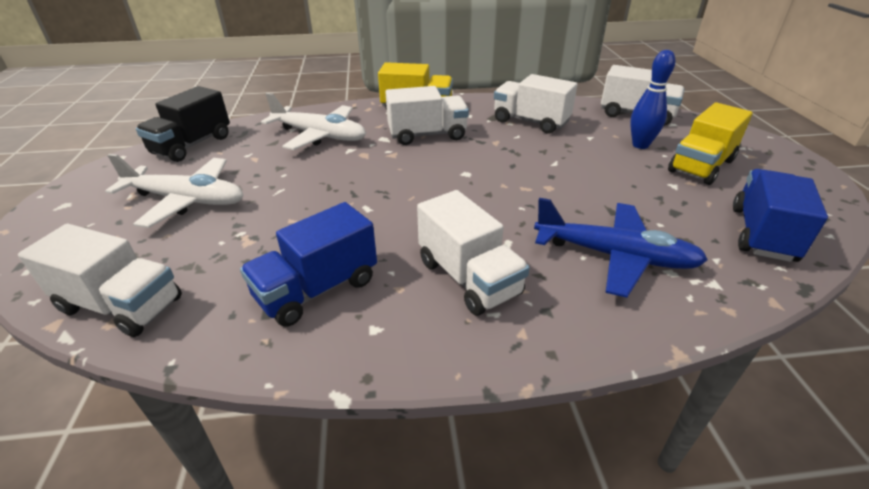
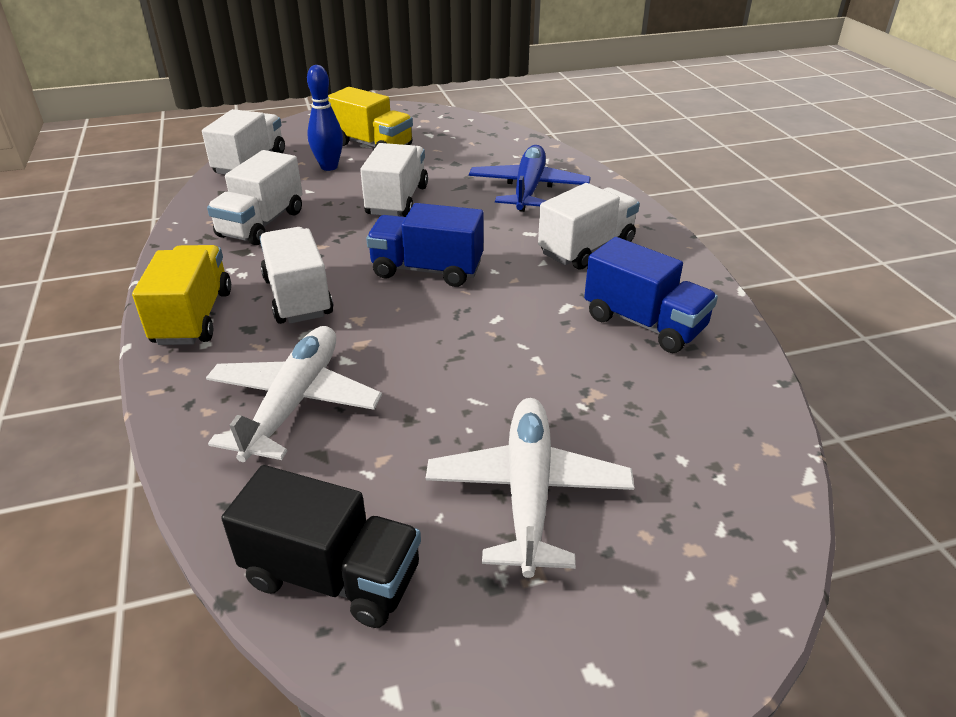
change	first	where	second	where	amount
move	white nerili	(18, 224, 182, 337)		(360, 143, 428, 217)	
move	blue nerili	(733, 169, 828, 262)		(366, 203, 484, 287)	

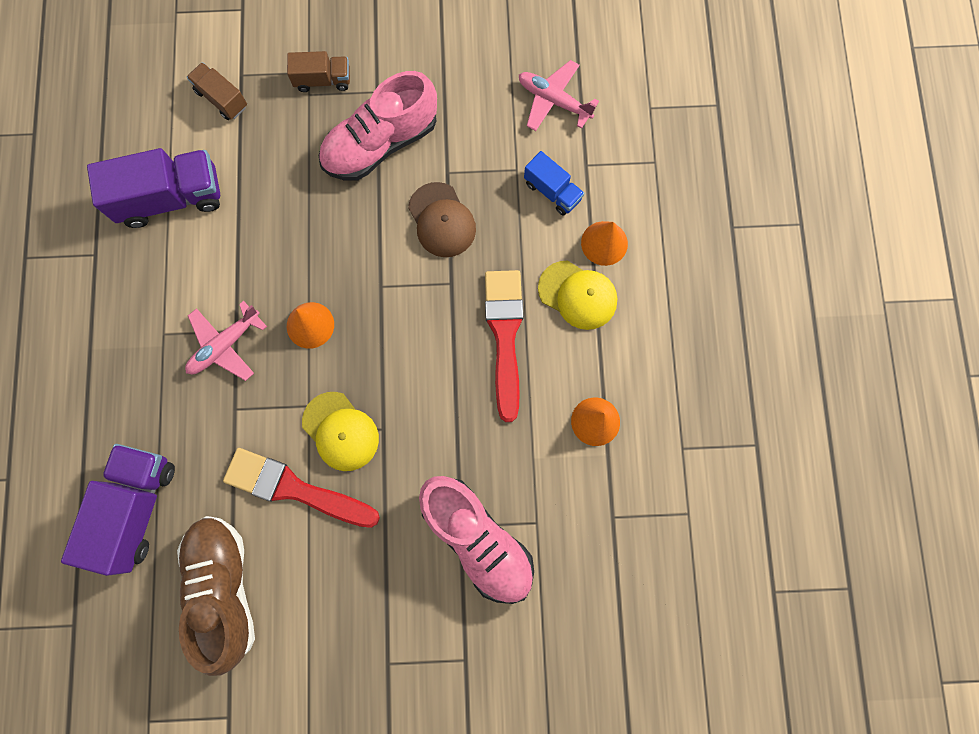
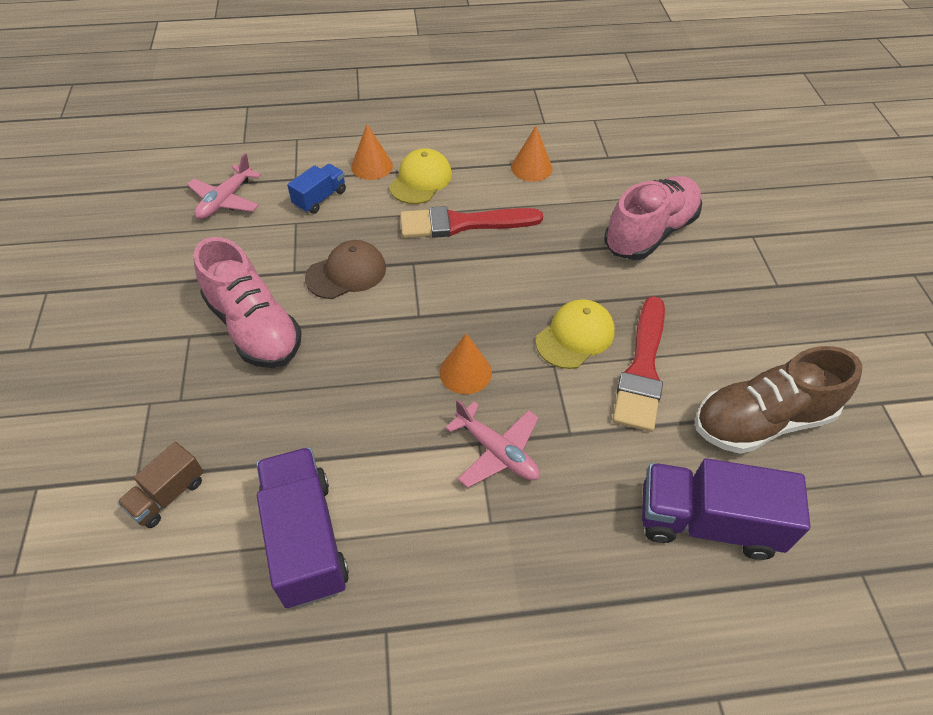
change	first	where	second	where	amount
delete	brown nerili	(287, 51, 350, 92)			

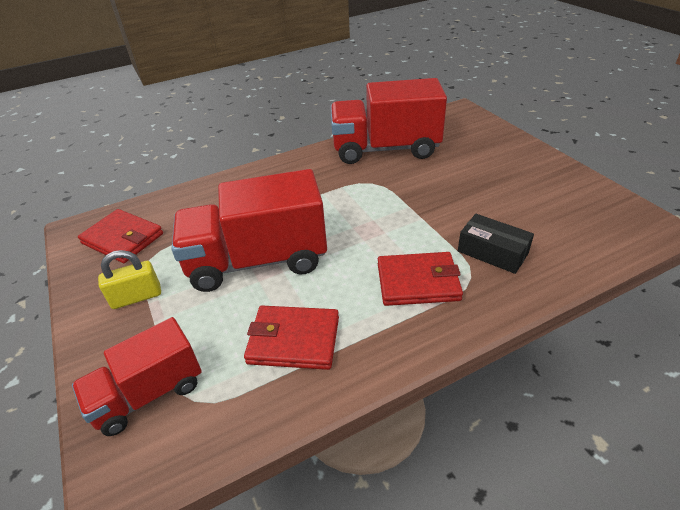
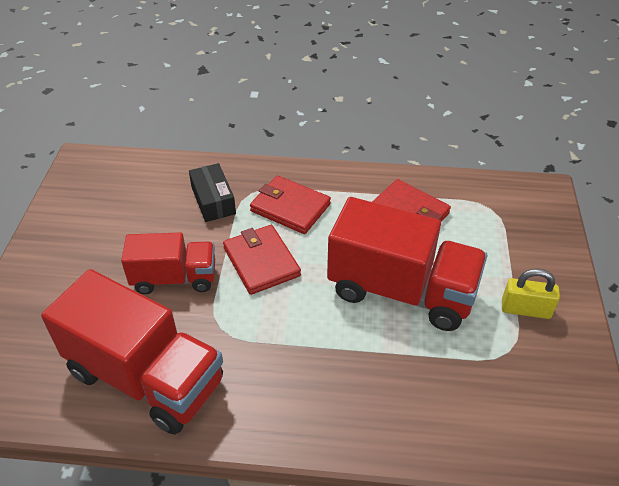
change	first	where	second	where	amount
move	red nerili	(72, 317, 202, 436)		(121, 232, 215, 294)	
move	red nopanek	(78, 209, 163, 263)		(223, 225, 301, 295)	

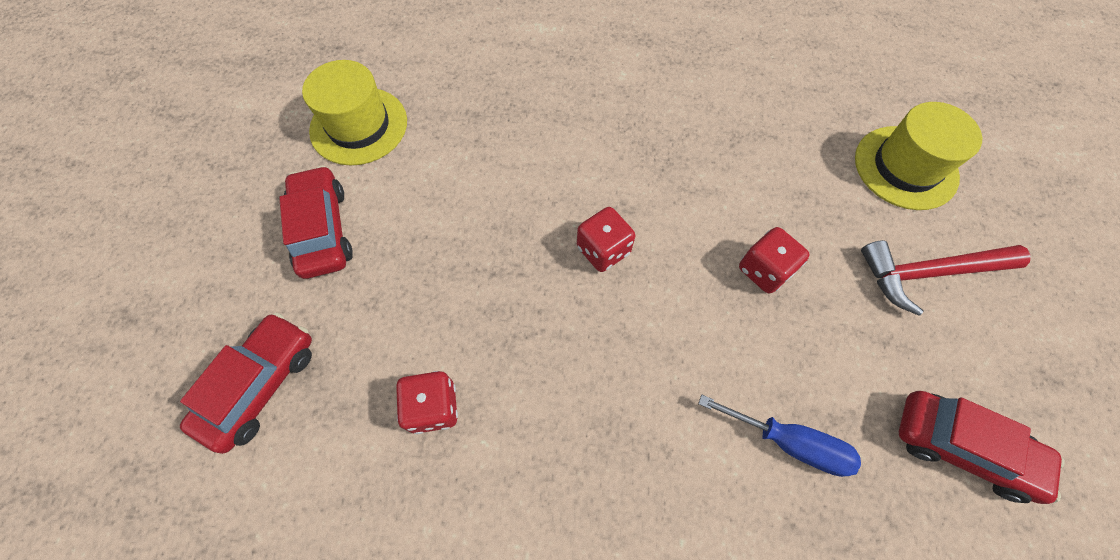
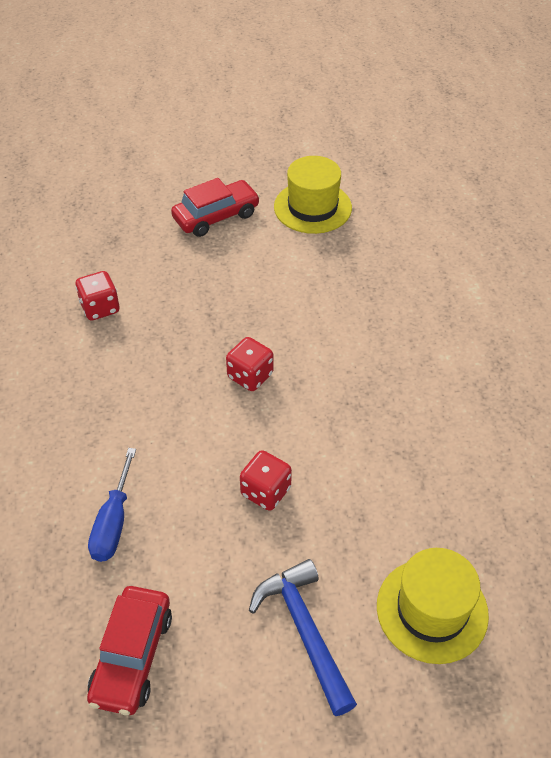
change	first	where	second	where	amount
delete	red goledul	(180, 313, 312, 454)			
recolor	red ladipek	(861, 240, 1031, 316)	blue ladipek	(249, 559, 357, 716)	

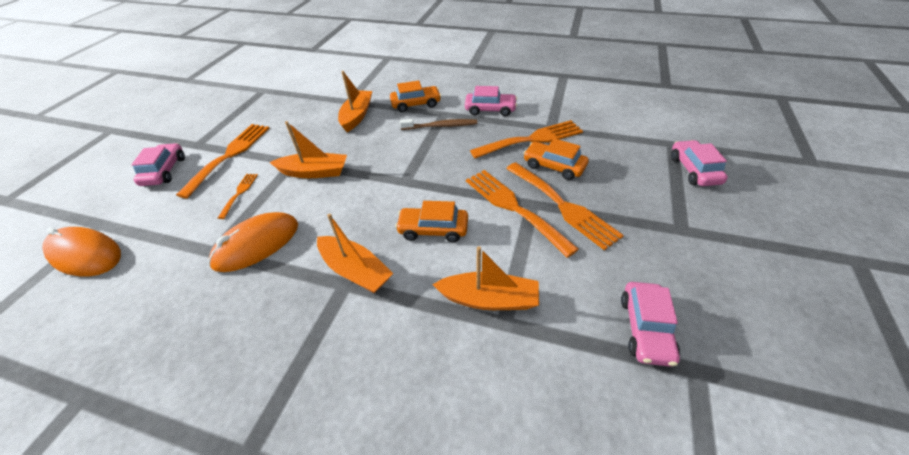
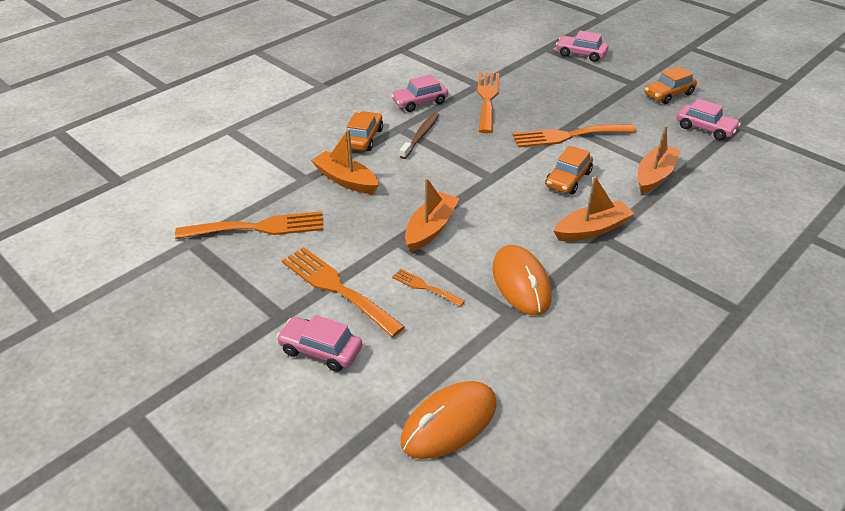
change	first	where	second	where	amount
rotate	pink goledul	(465, 86, 517, 116)		(391, 74, 448, 112)	150 degrees counterclockwise
move	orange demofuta	(506, 162, 624, 250)		(175, 211, 323, 239)	
move	orange goledul	(523, 138, 589, 180)		(645, 66, 697, 104)	

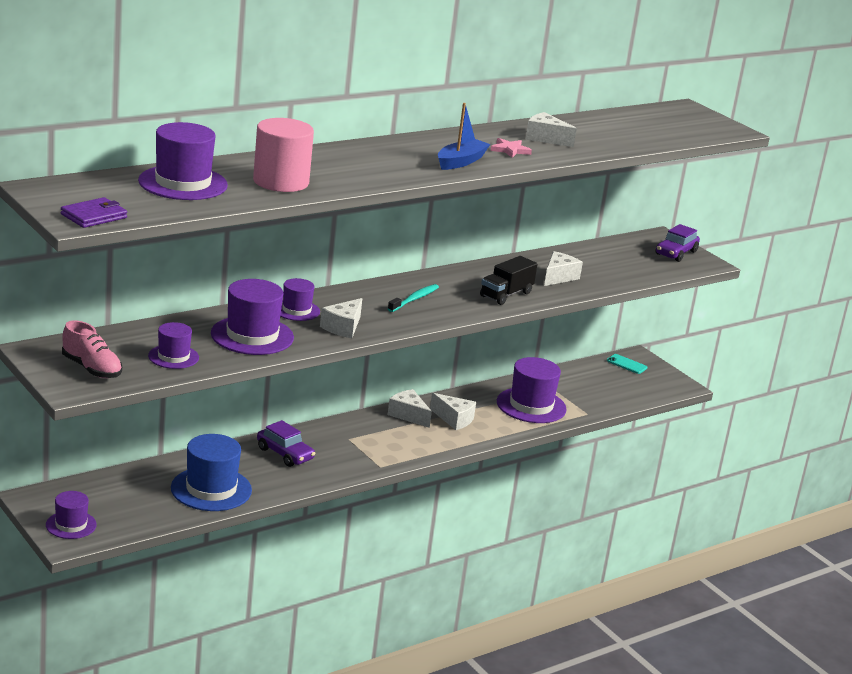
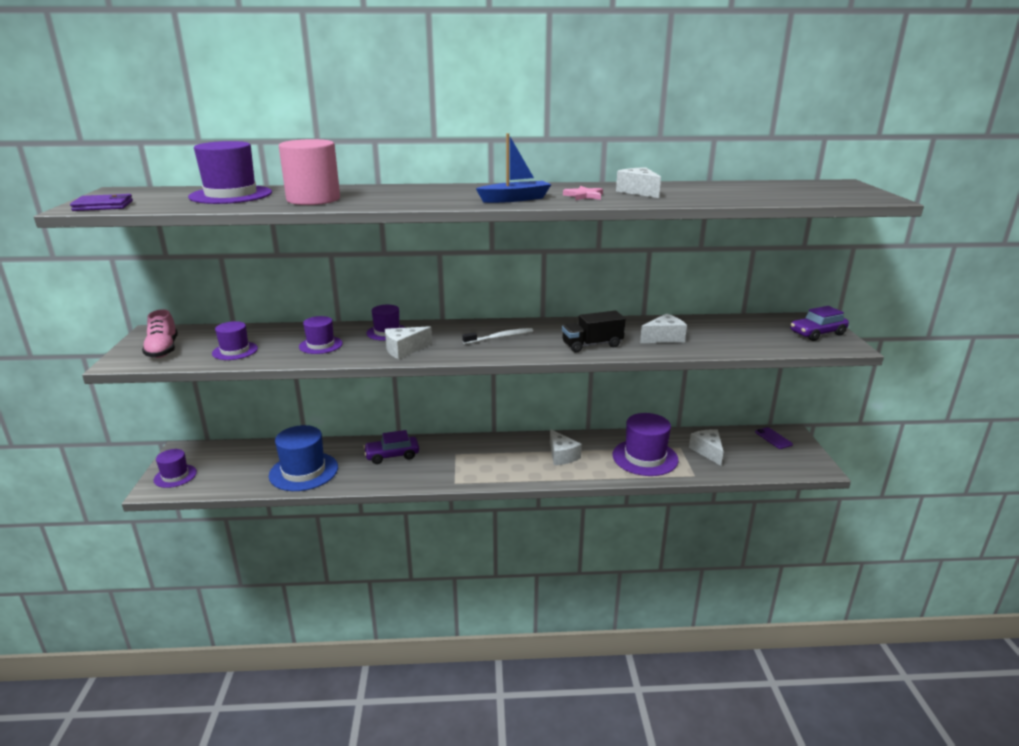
change	first	where	second	where	amount
resize	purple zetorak	(211, 279, 294, 355)		(299, 316, 343, 354)	x0.59
rotate	purple goledul	(257, 420, 315, 467)		(363, 430, 419, 464)	90 degrees clockwise
recolor	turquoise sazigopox	(388, 284, 439, 312)	white sazigopox	(462, 328, 533, 344)	
move	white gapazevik	(388, 389, 432, 428)		(689, 429, 724, 466)	
recolor	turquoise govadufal	(607, 354, 647, 374)	purple govadufal	(755, 427, 793, 449)	

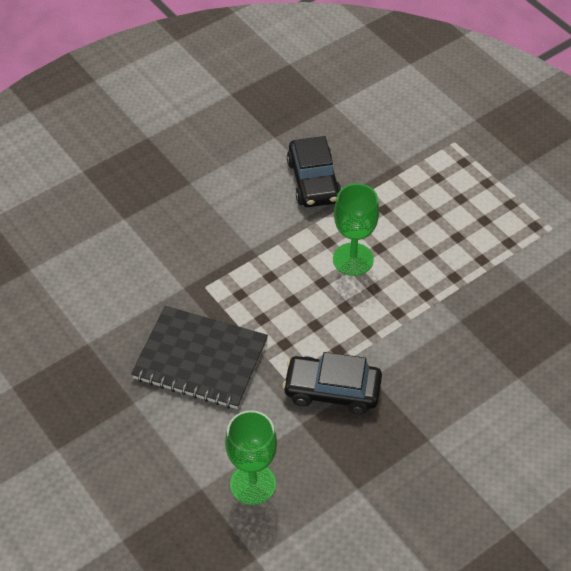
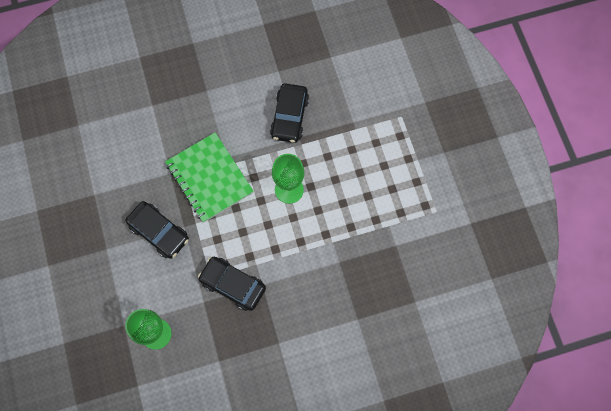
change	first	where	second	where	amount
replace	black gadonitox	(131, 306, 268, 409)	black goledul	(126, 201, 189, 259)	
insert			green gadonitox	(165, 133, 254, 223)	

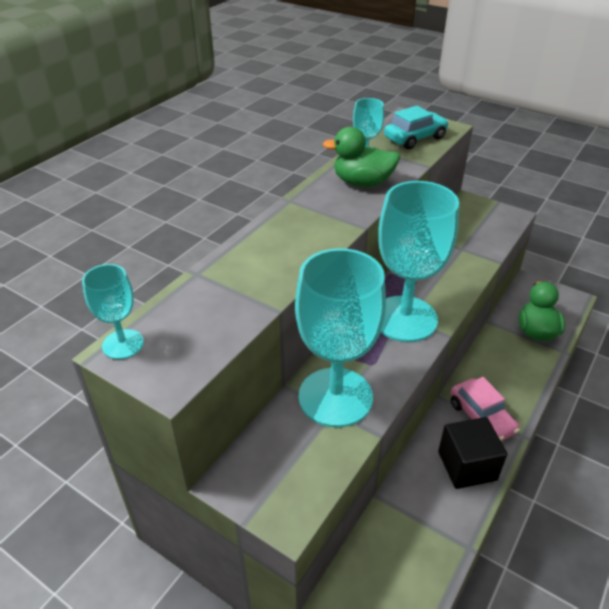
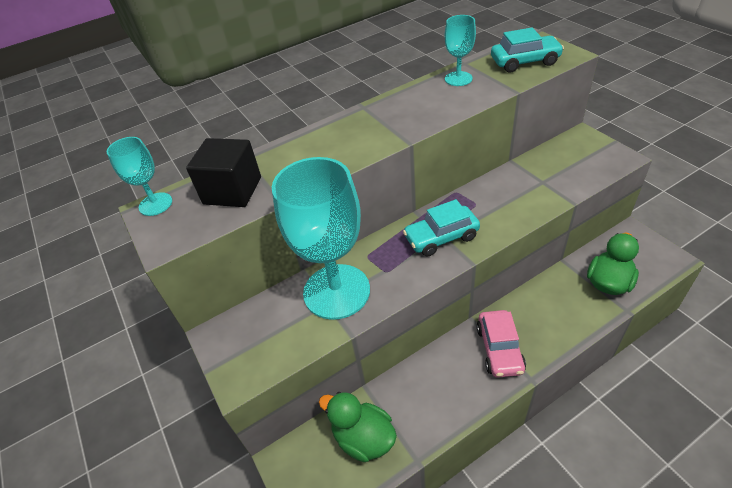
change	first	where	second	where	amount
move	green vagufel	(323, 127, 400, 187)		(319, 392, 397, 462)	
replace	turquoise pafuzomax	(378, 181, 459, 342)	turquoise goledul	(403, 199, 480, 257)	
move	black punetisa	(438, 417, 507, 489)		(186, 138, 261, 207)	

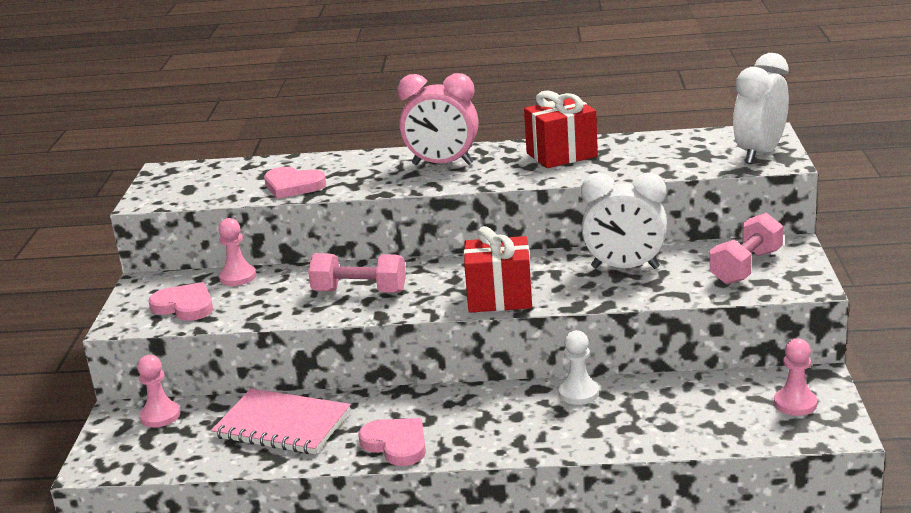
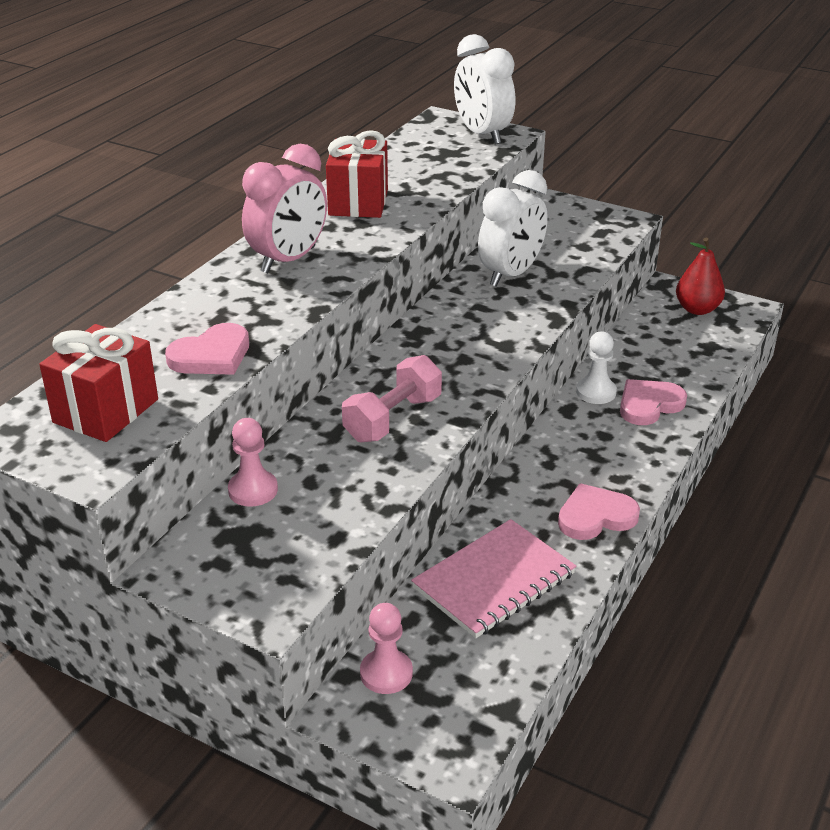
change	first	where	second	where	amount
move	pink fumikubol	(148, 282, 213, 321)		(620, 379, 687, 425)	
move	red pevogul	(464, 226, 532, 312)		(39, 324, 158, 442)	
delete	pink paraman	(710, 213, 783, 285)			
replace	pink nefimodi	(774, 338, 817, 416)	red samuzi	(676, 238, 725, 315)	

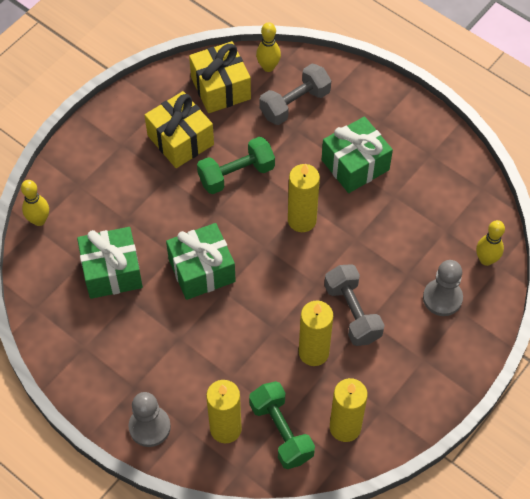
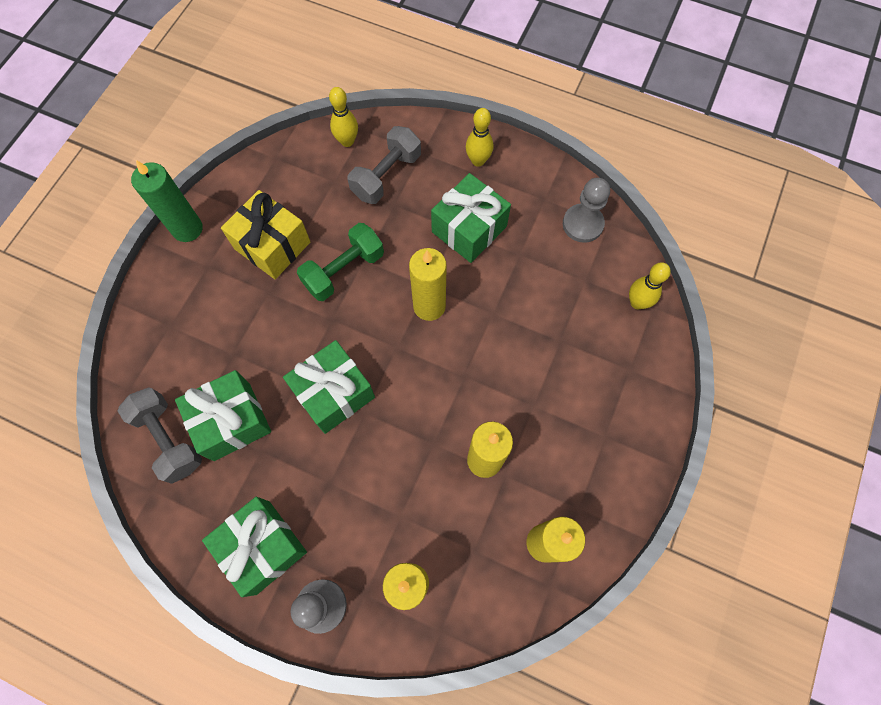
change	first	where	second	where	amount
move	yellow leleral	(21, 180, 49, 226)		(466, 108, 493, 167)	
delete	yellow pevogul	(189, 41, 251, 113)			
delete	green paraman	(249, 381, 315, 469)			
move	grey paraman	(324, 264, 385, 346)		(118, 387, 202, 484)	
move	grey nefimodi	(423, 260, 463, 316)		(563, 178, 610, 243)	
insert			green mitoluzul	(131, 160, 203, 242)	
insert			green pevogul	(202, 497, 307, 597)	

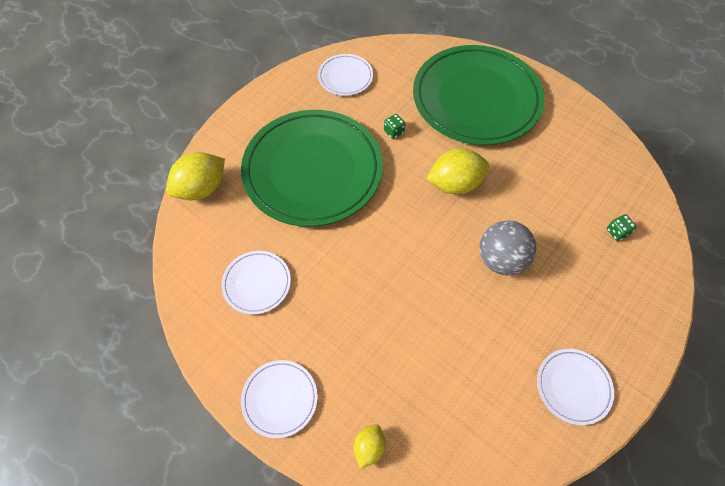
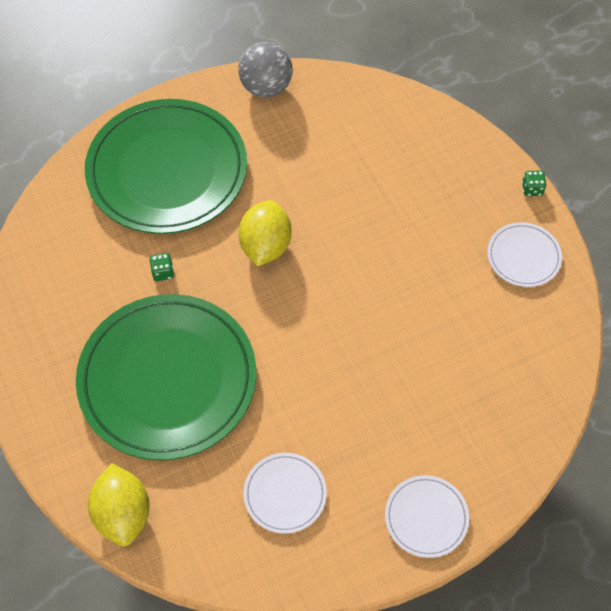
change	first	where	second	where	amount
delete	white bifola	(318, 54, 373, 96)			
delete	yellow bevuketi	(354, 424, 385, 469)			
move	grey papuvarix	(480, 220, 537, 275)		(238, 42, 293, 98)	
move	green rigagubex	(607, 214, 636, 241)		(522, 170, 546, 196)	

